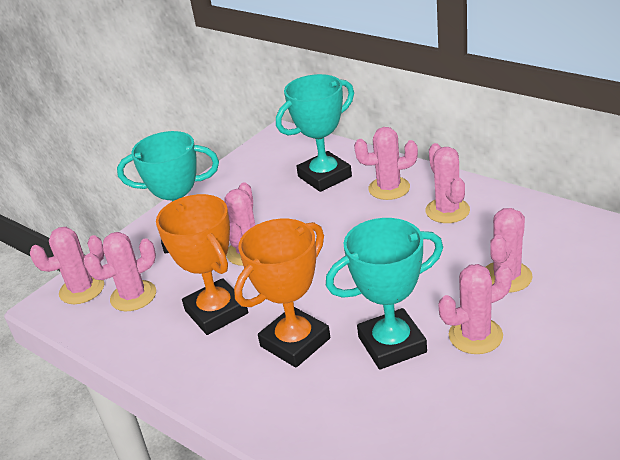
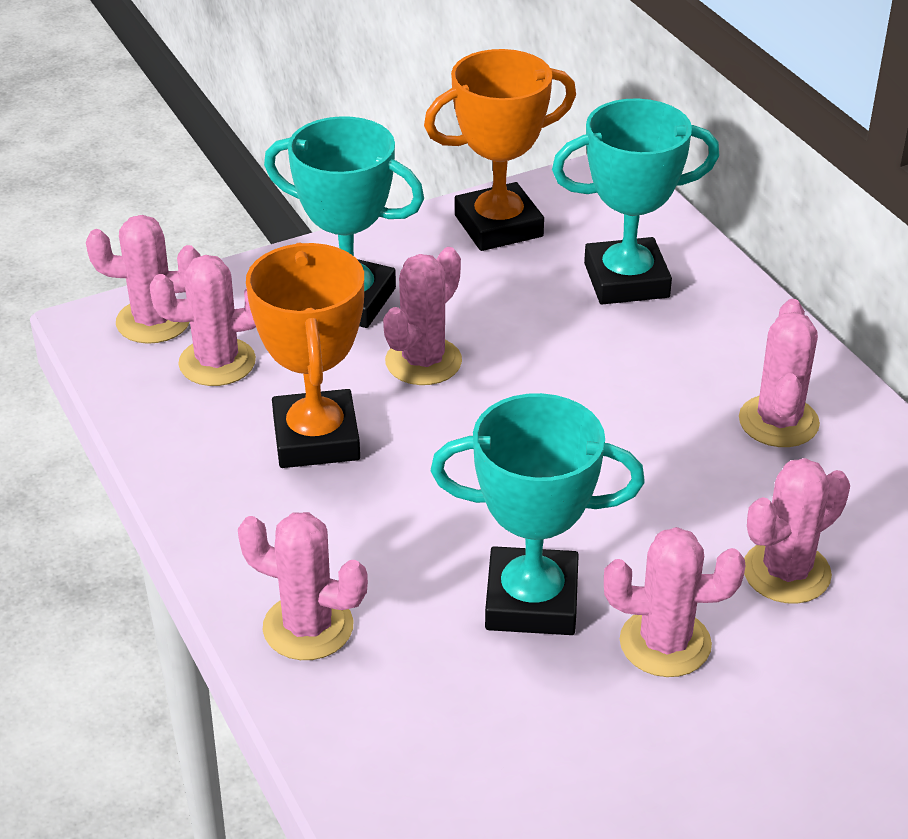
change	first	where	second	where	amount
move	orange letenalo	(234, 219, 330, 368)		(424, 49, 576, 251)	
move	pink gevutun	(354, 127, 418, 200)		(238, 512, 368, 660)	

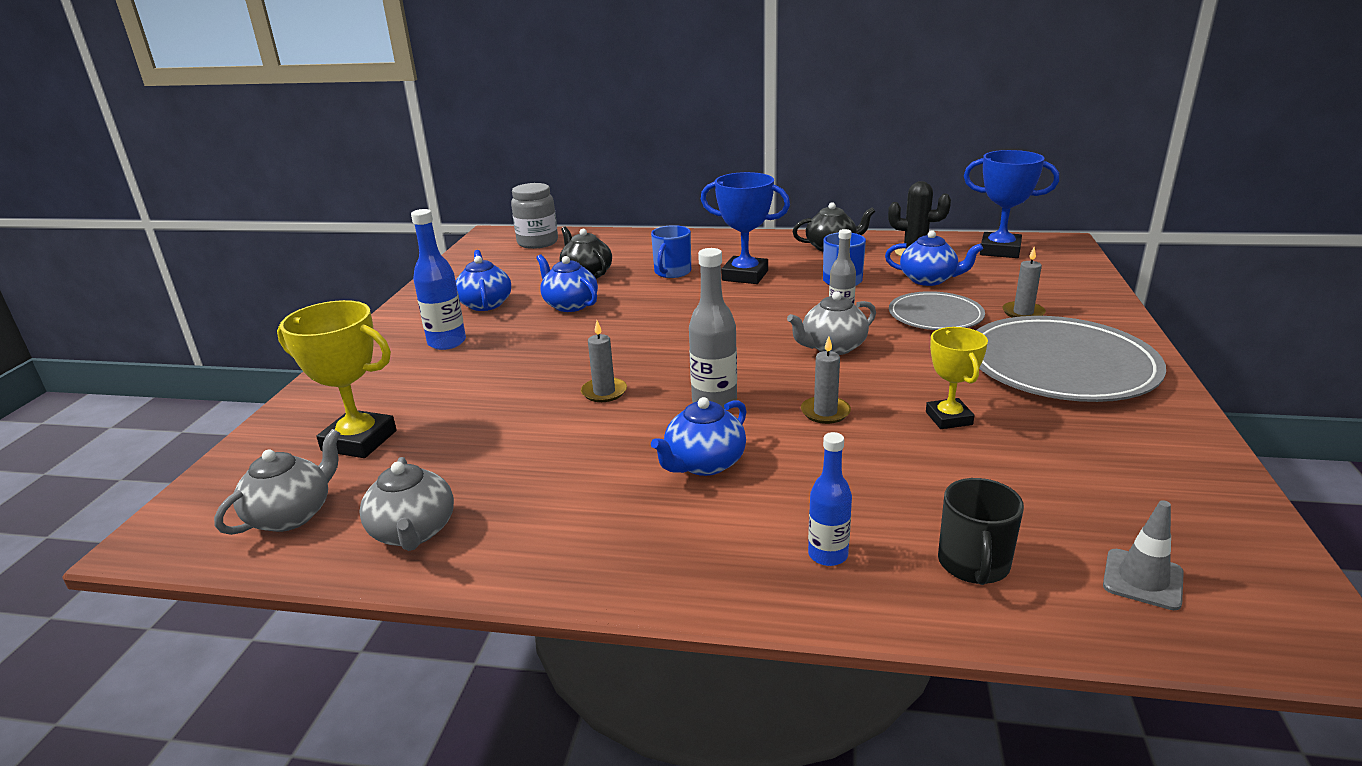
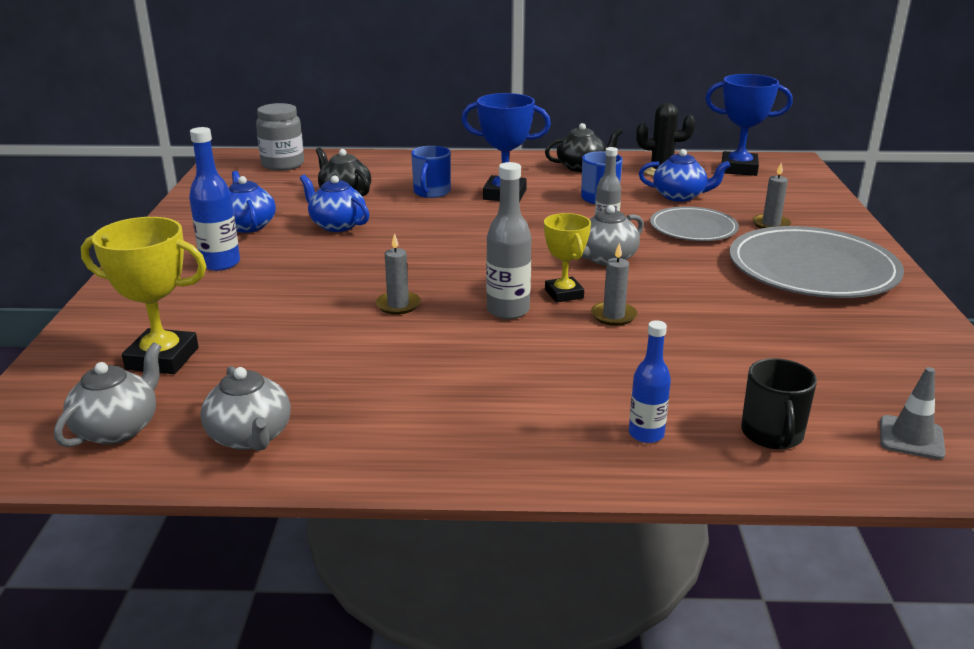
change	first	where	second	where	amount
delete	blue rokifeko	(651, 397, 747, 476)			
move	yellow letenalo	(926, 327, 988, 429)		(544, 213, 591, 303)	

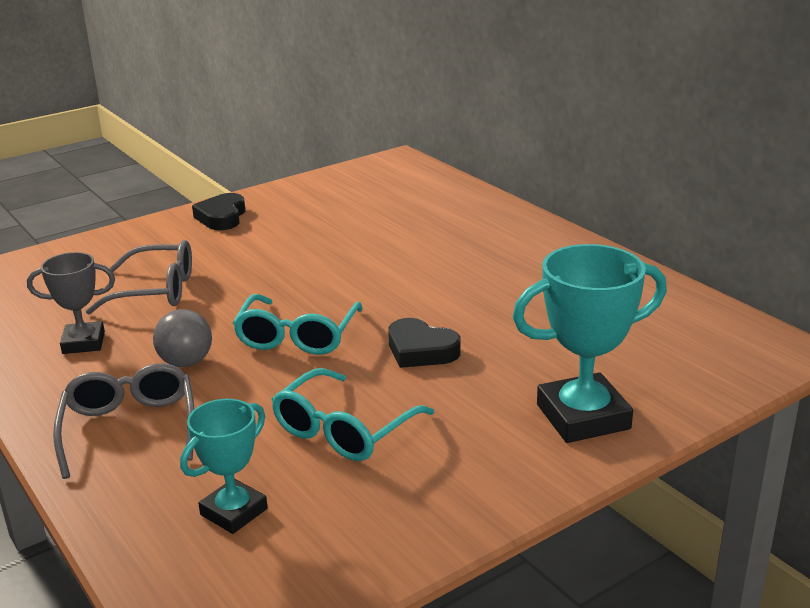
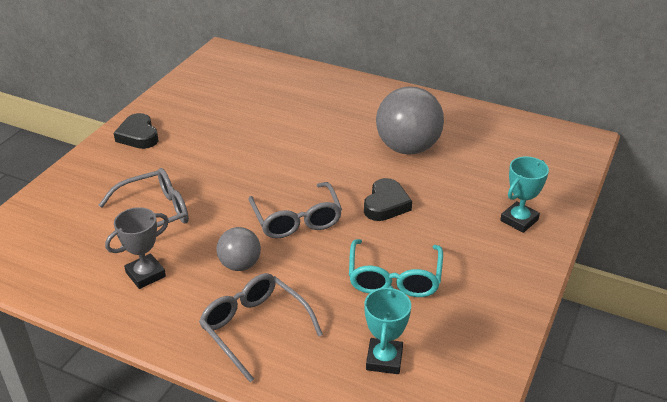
change	first	where	second	where	amount
recolor	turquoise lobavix	(233, 294, 363, 355)	grey lobavix	(248, 182, 342, 239)	
rotate	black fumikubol	(388, 318, 461, 368)		(364, 178, 412, 221)	75 degrees counterclockwise
resize	turquoise letenalo	(513, 244, 667, 443)		(500, 157, 549, 233)	x0.61
insert			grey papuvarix	(376, 86, 444, 155)	

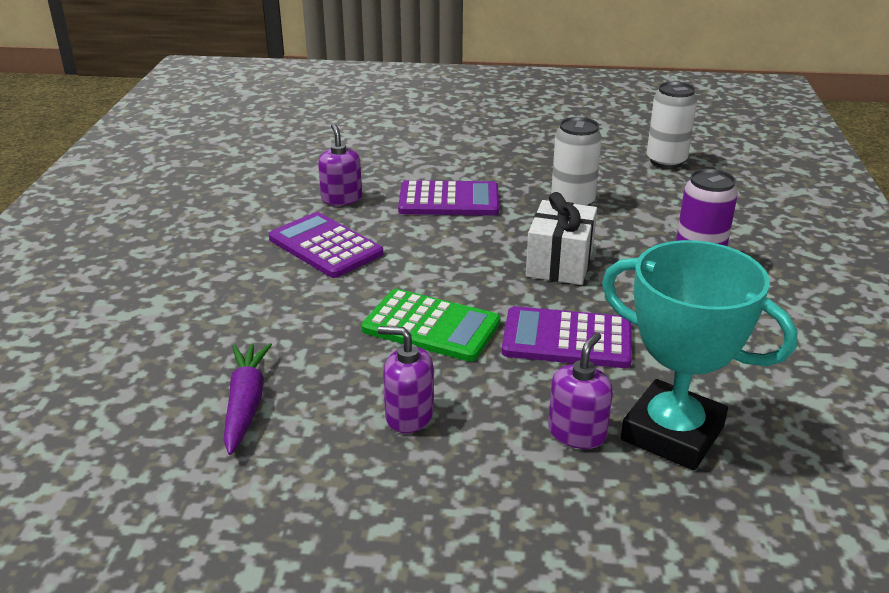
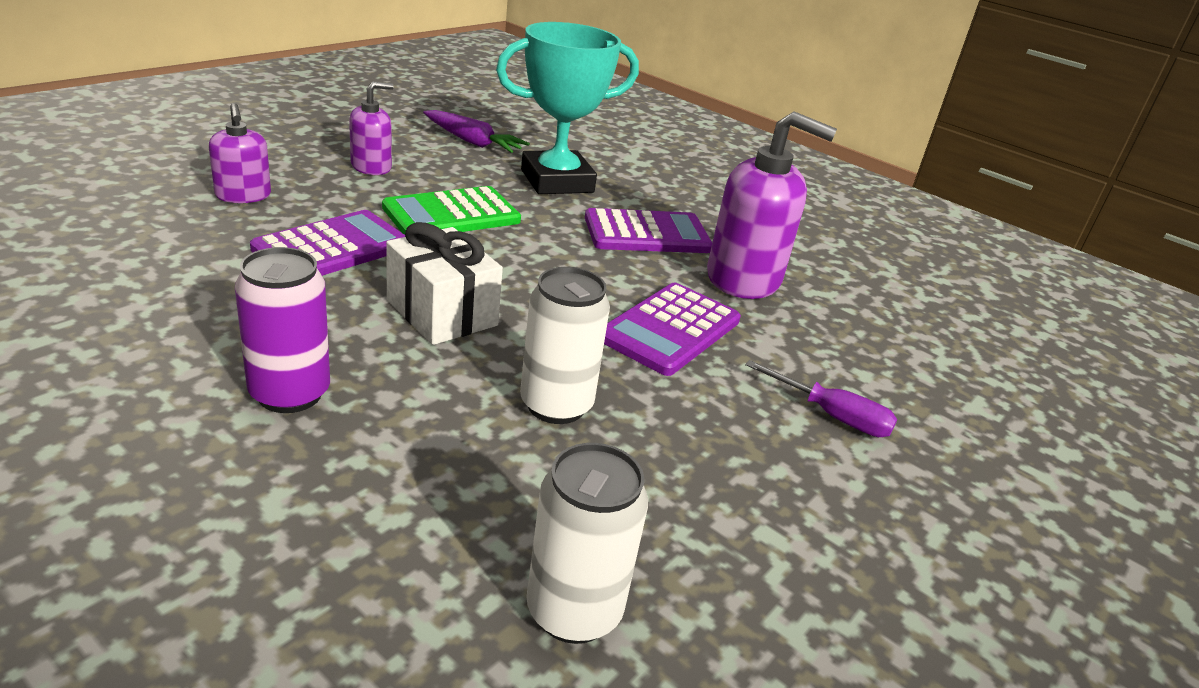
change	first	where	second	where	amount
resize	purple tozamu	(318, 123, 362, 206)		(707, 111, 837, 299)	x1.79
move	turquoise letenalo	(602, 240, 798, 470)		(496, 22, 639, 194)	
insert			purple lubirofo	(745, 360, 897, 437)	

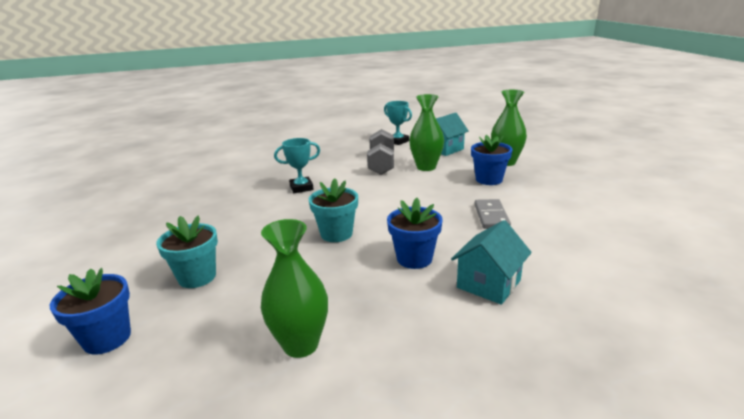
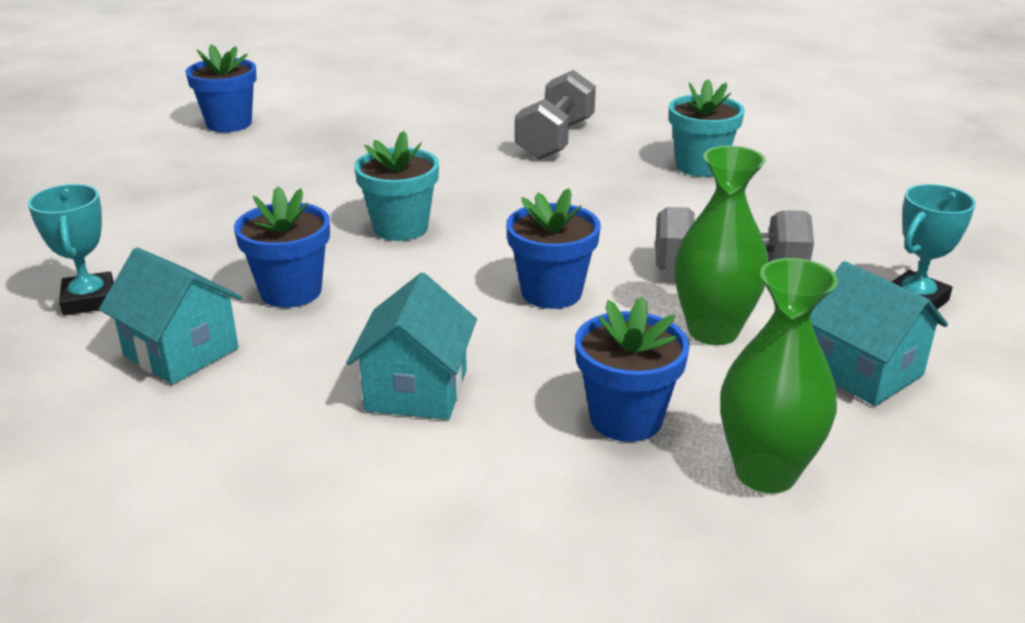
change	first	where	second	where	amount
move	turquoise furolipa	(156, 216, 218, 288)		(669, 79, 745, 177)	
delete	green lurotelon	(261, 219, 328, 358)			
move	turquoise letenalo	(274, 138, 320, 193)		(28, 184, 114, 315)	
replace	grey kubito	(475, 199, 511, 229)	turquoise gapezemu	(347, 273, 477, 420)	
insert			blue furolipa	(506, 188, 601, 309)	
insert			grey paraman	(515, 70, 596, 160)	

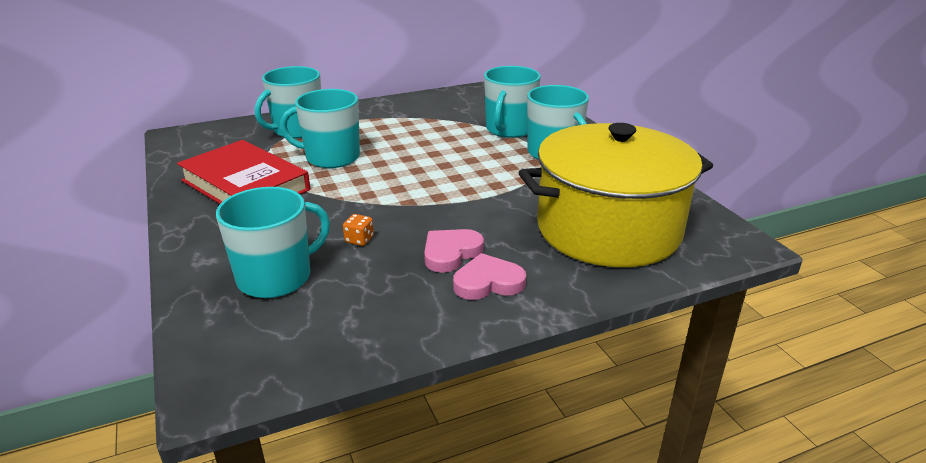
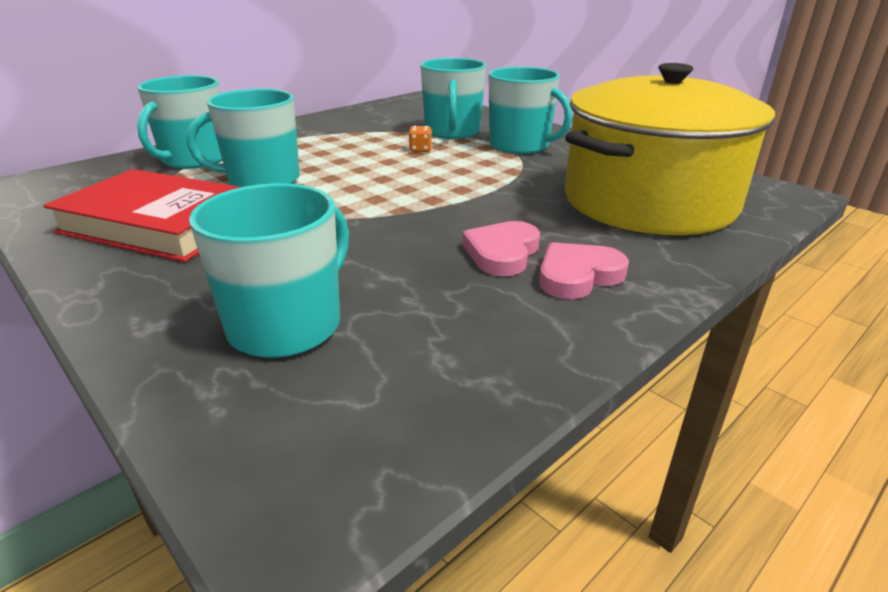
change	first	where	second	where	amount
move	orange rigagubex	(343, 214, 374, 246)		(409, 126, 432, 152)	

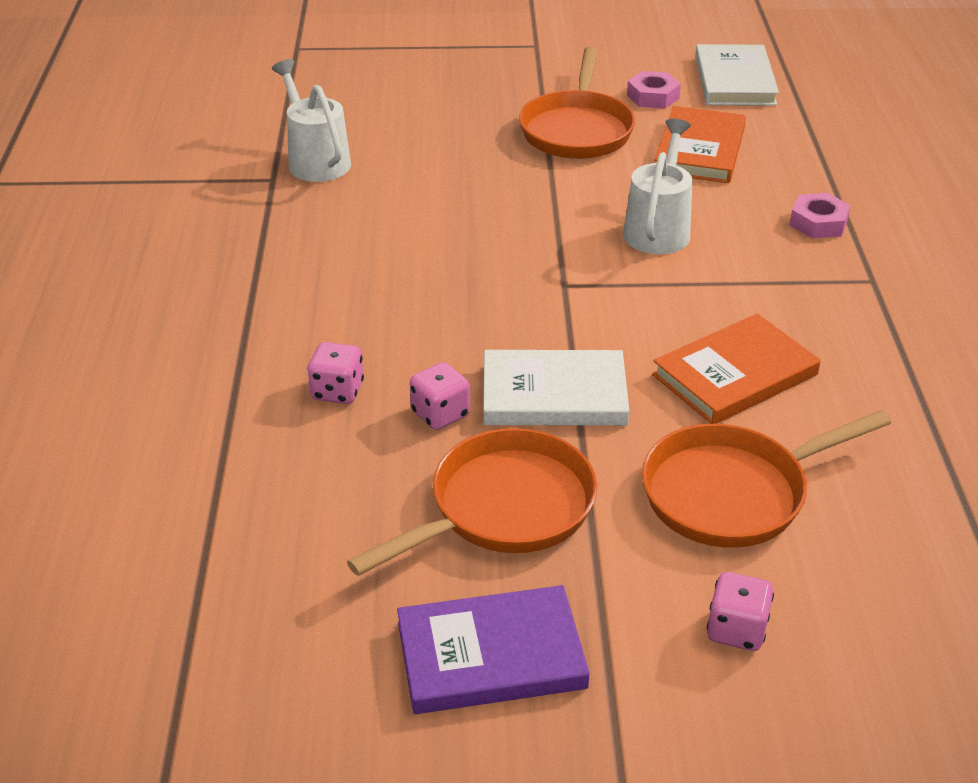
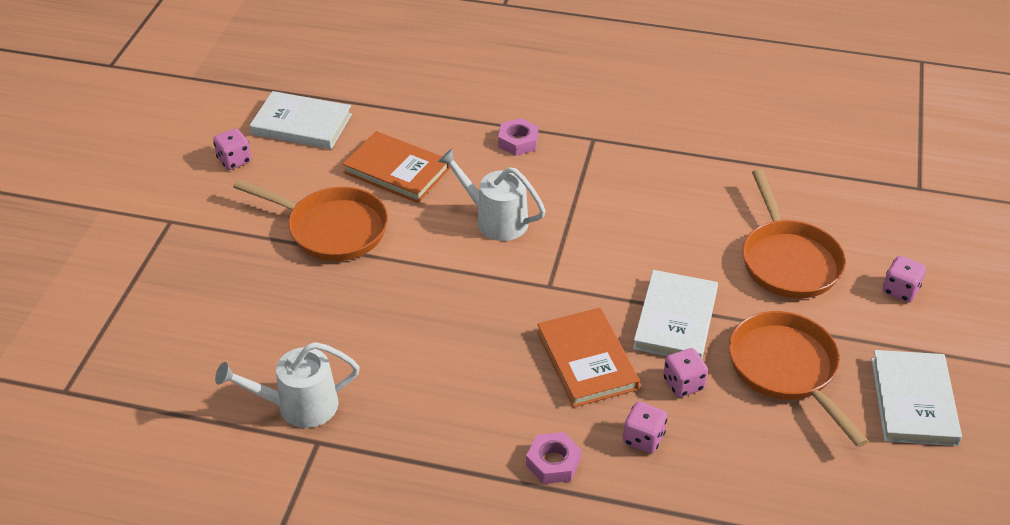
change	first	where	second	where	amount
recolor	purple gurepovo	(397, 585, 590, 714)	white gurepovo	(871, 350, 962, 446)	
move	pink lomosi	(627, 71, 681, 109)		(526, 432, 581, 484)	
move	orange gurepovo	(652, 314, 821, 424)		(537, 308, 640, 407)	
insert			pink rigagubex	(213, 128, 252, 170)	

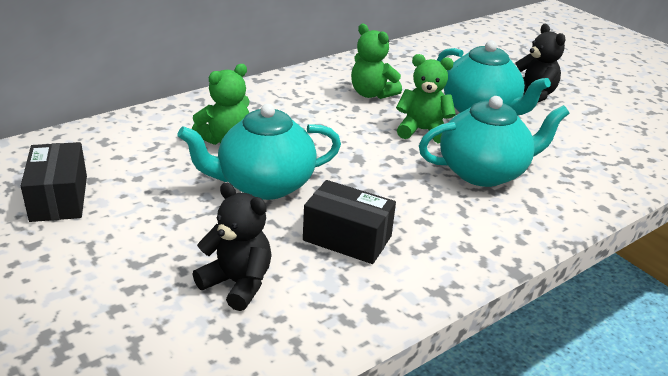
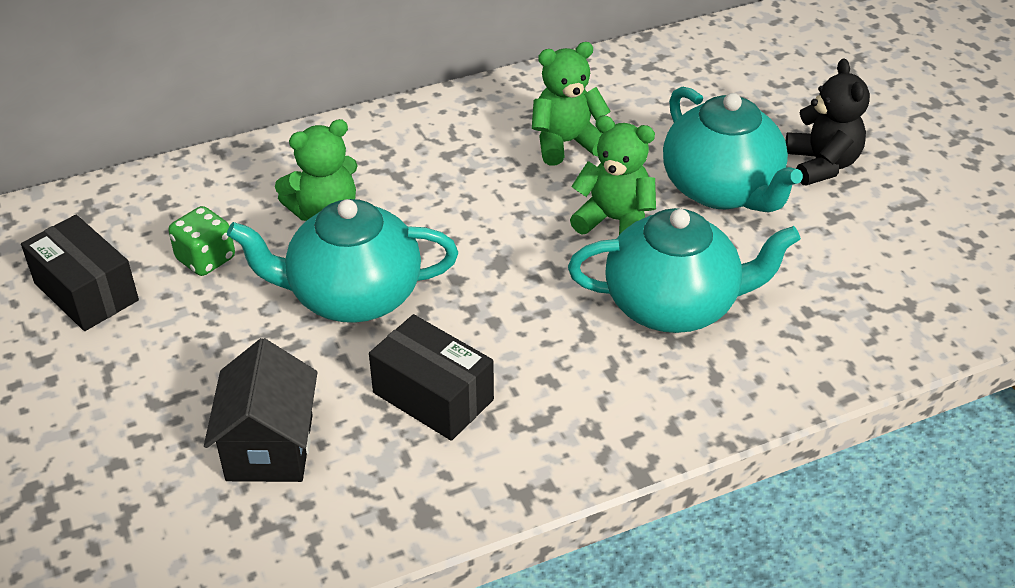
change	first	where	second	where	amount
rotate	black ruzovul	(21, 142, 87, 222)		(21, 215, 139, 331)	45 degrees counterclockwise
replace	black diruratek	(193, 182, 271, 311)	black gapezemu	(204, 338, 318, 482)	
rotate	green diruratek	(351, 24, 402, 99)		(532, 42, 611, 166)	105 degrees clockwise
insert			green rigagubex	(168, 206, 235, 276)	

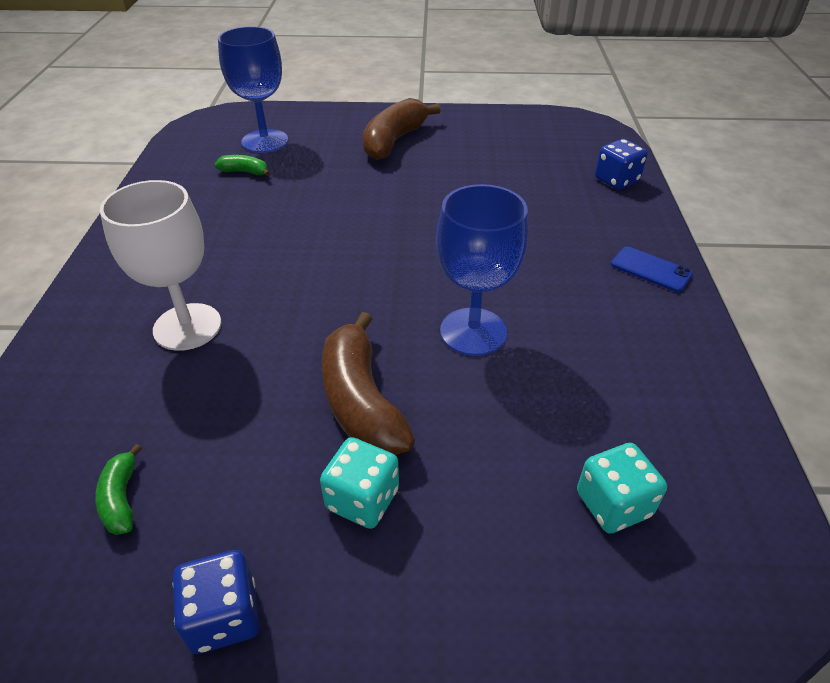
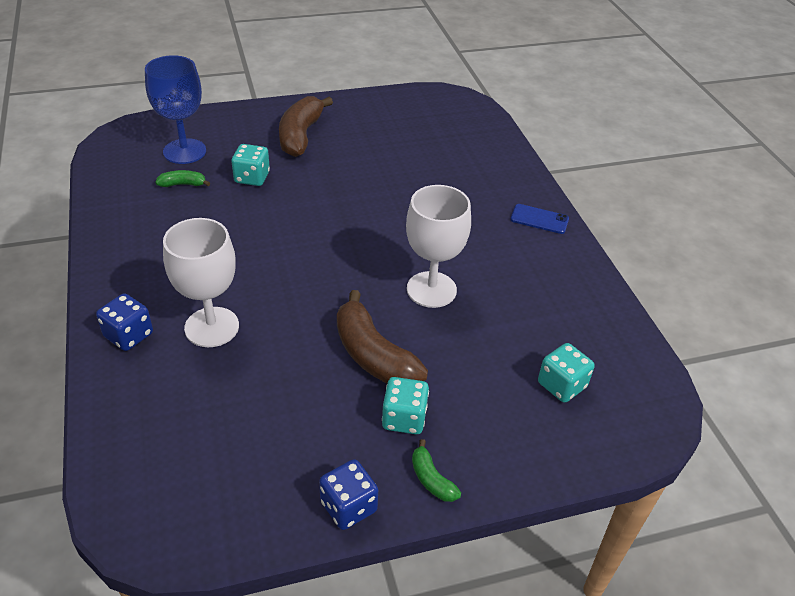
change	first	where	second	where	amount
move	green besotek	(95, 444, 142, 535)		(412, 439, 461, 502)	
recolor	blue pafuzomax	(436, 184, 528, 356)	white pafuzomax	(406, 185, 471, 308)	
move	blue rigagubex	(595, 139, 648, 190)		(96, 293, 153, 351)	
insert			turquoise rigagubex	(231, 144, 270, 186)	

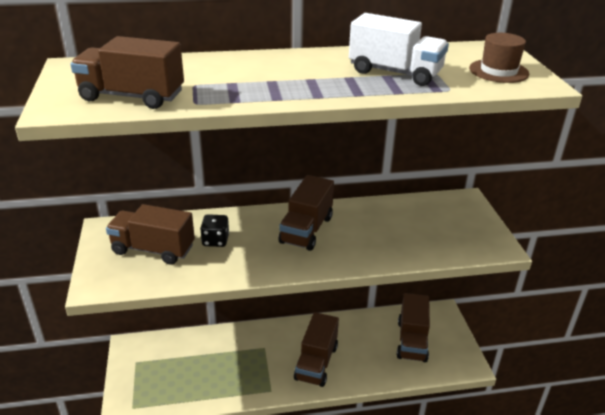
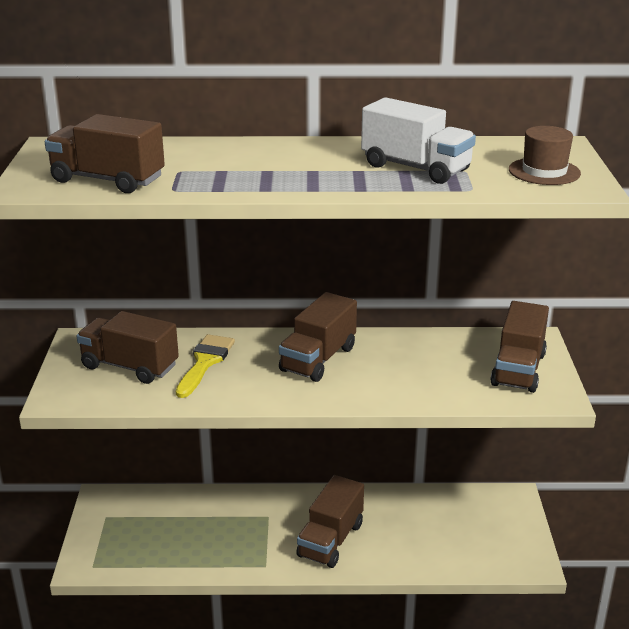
change	first	where	second	where	amount
replace	black rigagubex	(200, 214, 229, 247)	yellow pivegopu	(176, 334, 235, 398)	
move	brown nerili	(397, 293, 430, 362)		(491, 301, 549, 393)	

